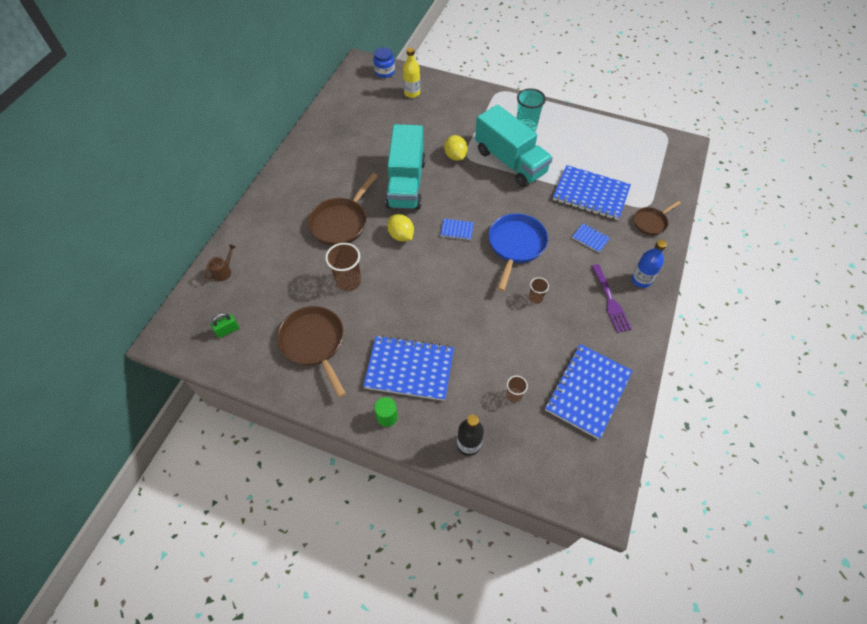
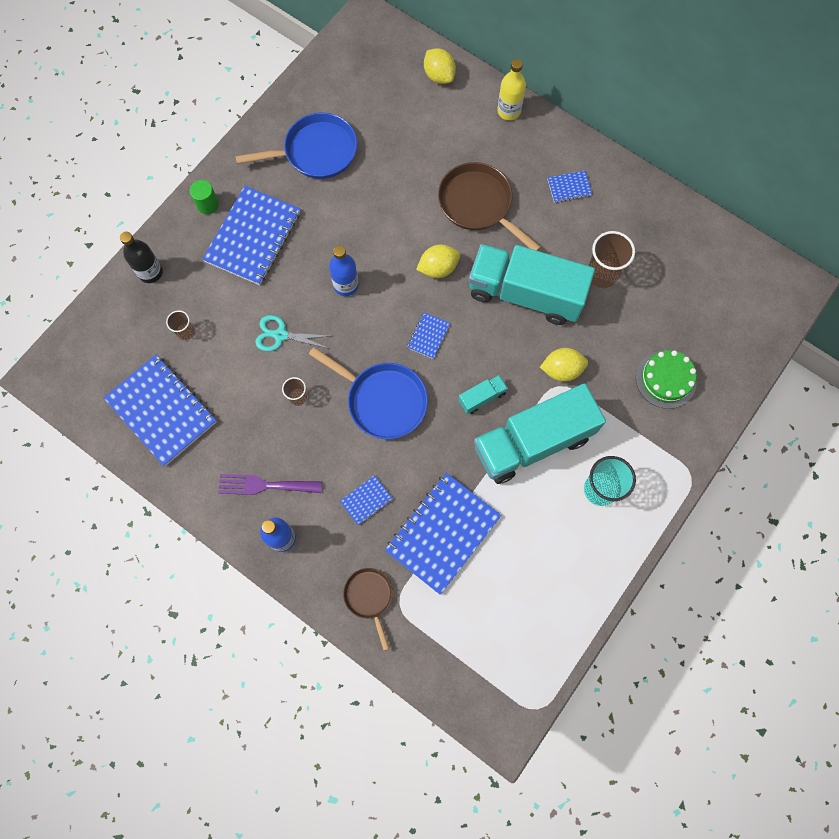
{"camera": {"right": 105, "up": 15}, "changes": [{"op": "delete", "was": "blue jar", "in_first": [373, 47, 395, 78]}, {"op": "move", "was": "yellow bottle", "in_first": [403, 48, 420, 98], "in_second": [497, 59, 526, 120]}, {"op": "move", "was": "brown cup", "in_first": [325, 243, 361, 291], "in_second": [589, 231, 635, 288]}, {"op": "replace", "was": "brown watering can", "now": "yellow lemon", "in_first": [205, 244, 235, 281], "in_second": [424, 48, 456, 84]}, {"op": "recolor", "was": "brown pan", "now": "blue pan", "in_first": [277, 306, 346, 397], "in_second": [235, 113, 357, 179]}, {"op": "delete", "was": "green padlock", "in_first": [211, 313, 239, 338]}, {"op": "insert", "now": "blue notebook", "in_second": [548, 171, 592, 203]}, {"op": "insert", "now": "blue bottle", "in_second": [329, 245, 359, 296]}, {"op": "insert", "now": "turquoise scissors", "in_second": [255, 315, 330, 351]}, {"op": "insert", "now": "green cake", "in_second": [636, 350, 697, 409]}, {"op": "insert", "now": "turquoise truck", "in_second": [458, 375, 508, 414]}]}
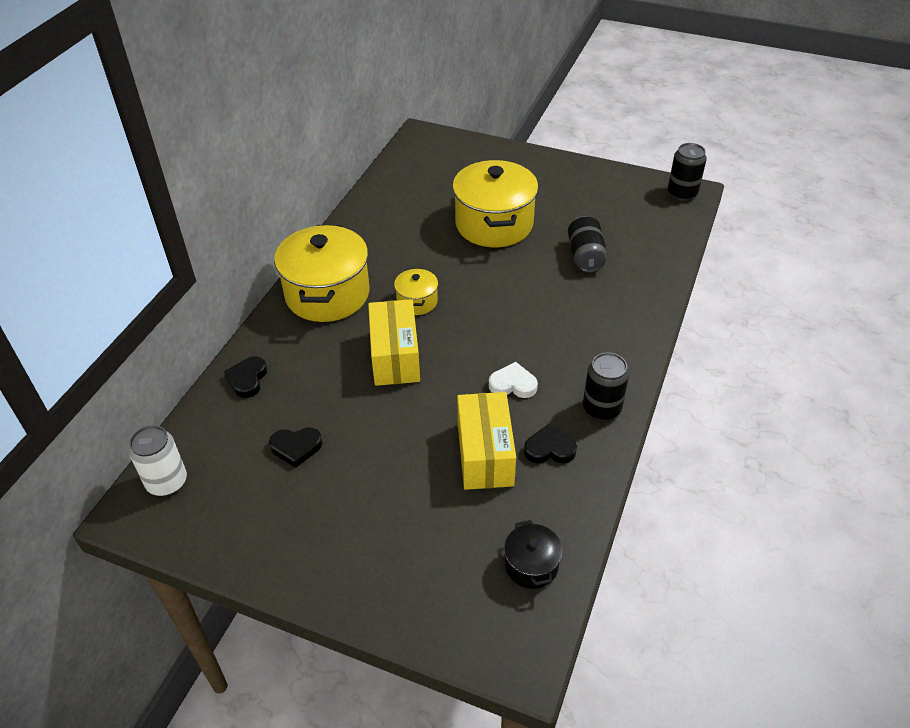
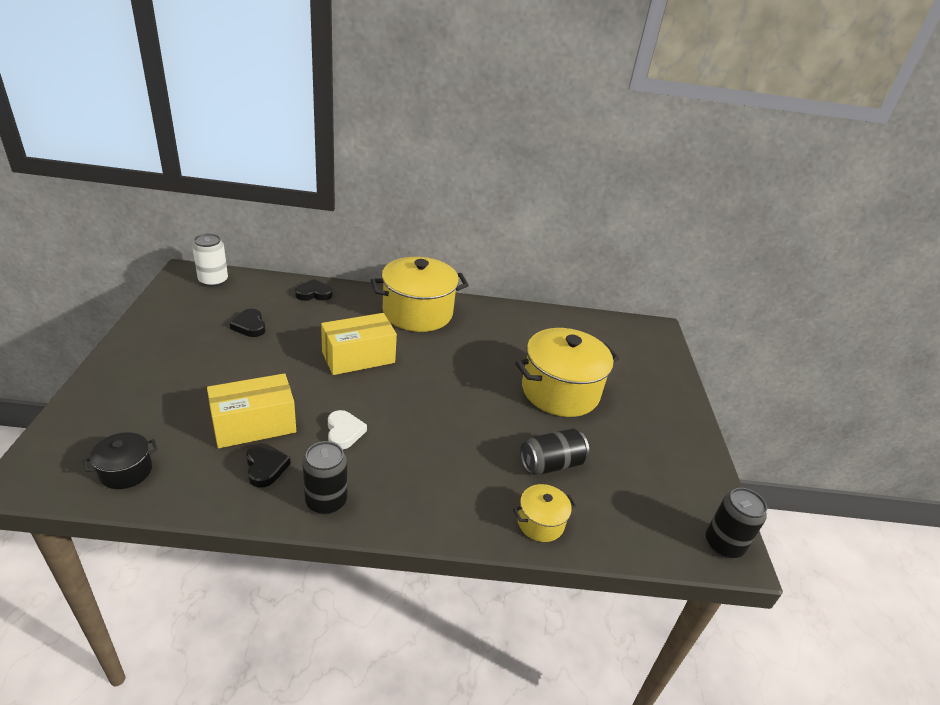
{"camera": {"right": 65, "up": -10}, "changes": [{"op": "move", "was": "yellow pot", "in_first": [394, 268, 438, 315], "in_second": [513, 484, 576, 542]}]}
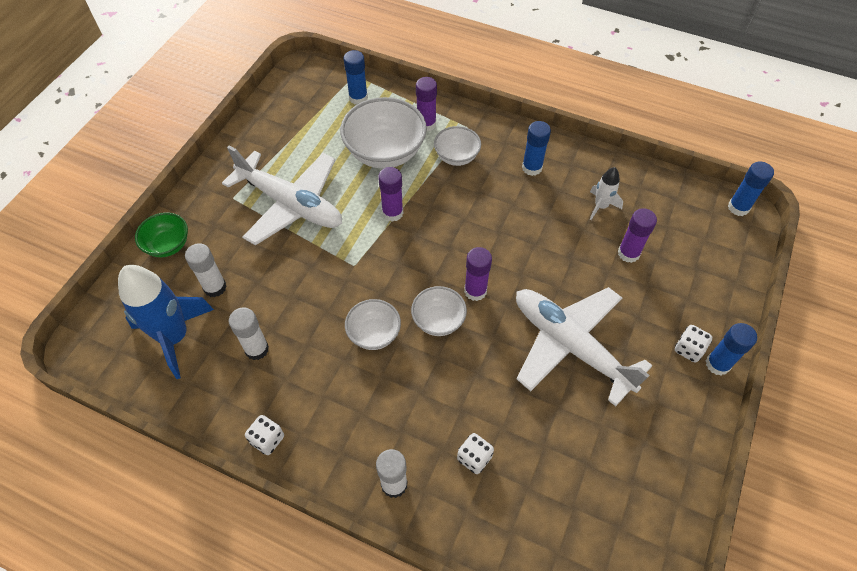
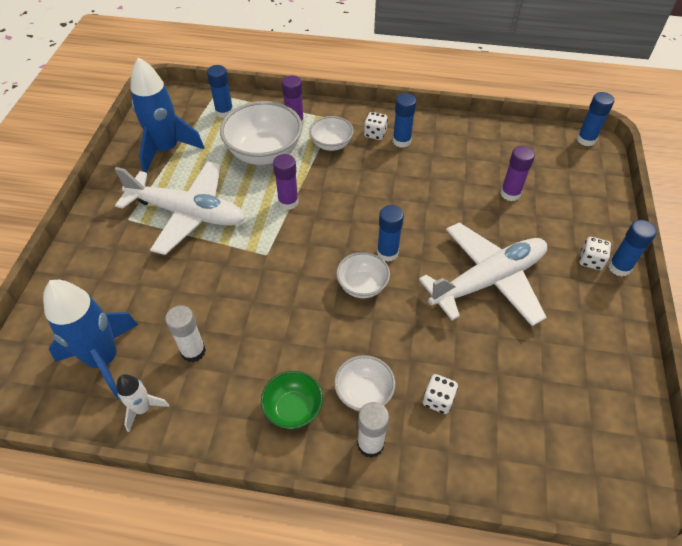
{"camera": {"right": -15, "up": -5}, "changes": [{"op": "move", "was": "white rocket", "in_first": [590, 167, 623, 220], "in_second": [117, 374, 169, 432]}, {"op": "move", "was": "green bowl", "in_first": [135, 212, 188, 257], "in_second": [261, 371, 323, 429]}, {"op": "delete", "was": "white glue stick", "in_first": [185, 243, 227, 297]}, {"op": "recolor", "was": "purple glue stick", "now": "blue glue stick", "in_first": [464, 247, 492, 301], "in_second": [377, 205, 404, 262]}, {"op": "rotate", "was": "white plane", "in_first": [516, 287, 653, 407], "in_second": [419, 222, 547, 326], "clockwise": 120}, {"op": "move", "was": "white bowl", "in_first": [345, 299, 401, 350], "in_second": [334, 355, 395, 411]}, {"op": "move", "was": "white dice", "in_first": [245, 415, 284, 455], "in_second": [364, 112, 388, 140]}, {"op": "insert", "now": "blue rocket", "in_second": [130, 57, 204, 173]}]}
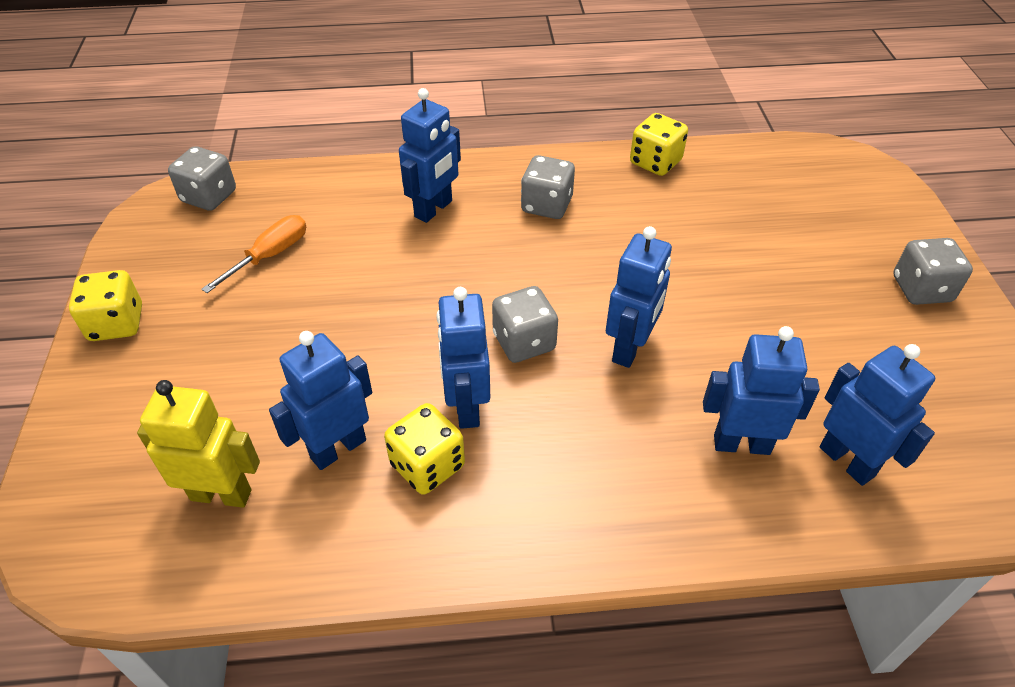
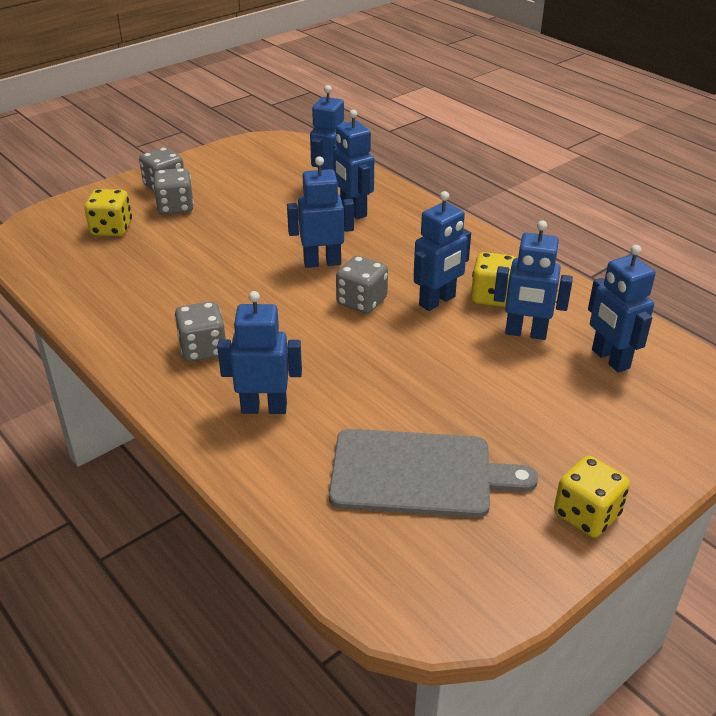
{"camera": {"right": -125, "up": -10}, "changes": [{"op": "move", "was": "yellow dice", "in_first": [630, 113, 688, 176], "in_second": [84, 189, 132, 236]}, {"op": "move", "was": "grey dice", "in_first": [168, 146, 236, 211], "in_second": [153, 168, 194, 215]}, {"op": "replace", "was": "orange screwdriver", "now": "grey cutting board", "in_first": [201, 215, 306, 293], "in_second": [329, 429, 538, 518]}, {"op": "recolor", "was": "yellow robot", "now": "blue robot", "in_first": [137, 380, 260, 508], "in_second": [588, 245, 655, 373]}]}
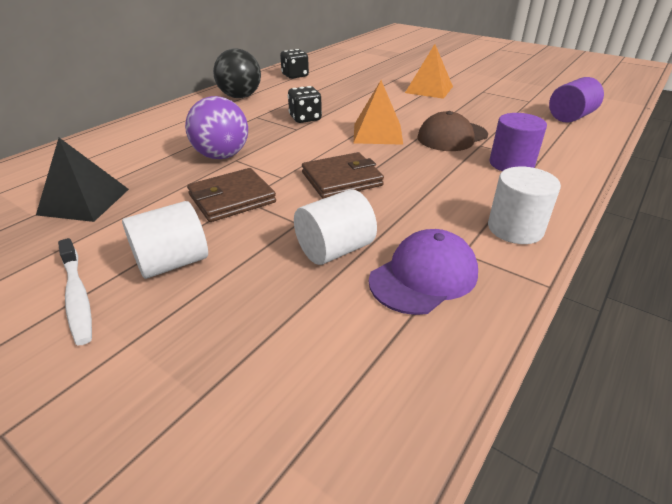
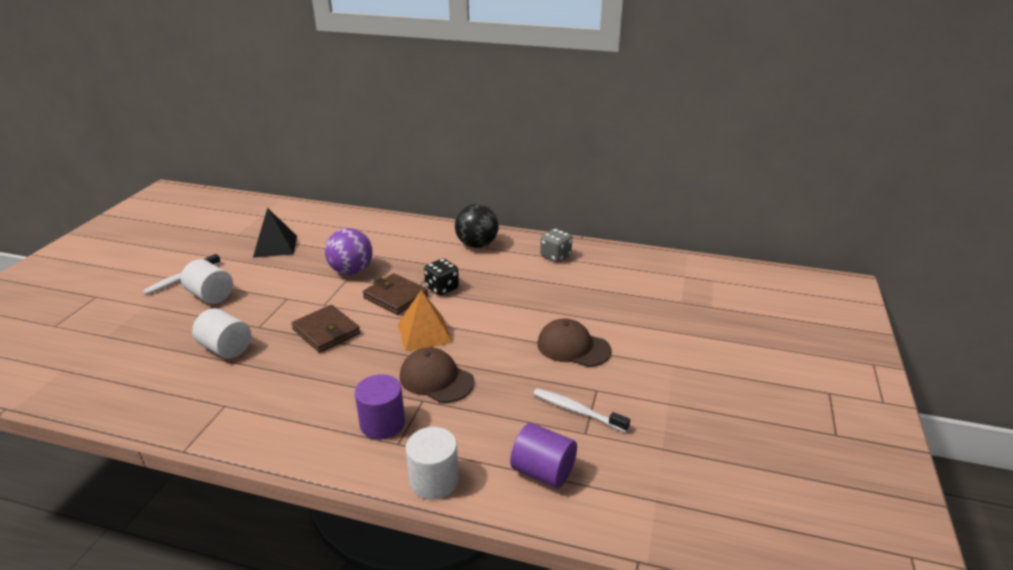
{"camera": {"right": 70, "up": -5}, "changes": [{"op": "replace", "was": "orange pyramid", "now": "brown cap", "in_first": [405, 44, 453, 99], "in_second": [537, 318, 611, 367]}, {"op": "recolor", "was": "black dice", "now": "grey dice", "in_first": [280, 49, 309, 79], "in_second": [540, 229, 572, 263]}, {"op": "move", "was": "white cylinder", "in_first": [488, 166, 561, 244], "in_second": [406, 427, 459, 500]}, {"op": "move", "was": "brown wallet", "in_first": [187, 168, 276, 222], "in_second": [363, 273, 428, 315]}, {"op": "delete", "was": "purple cap", "in_first": [369, 229, 478, 315]}, {"op": "insert", "now": "white toothbrush", "in_second": [533, 388, 630, 432]}]}
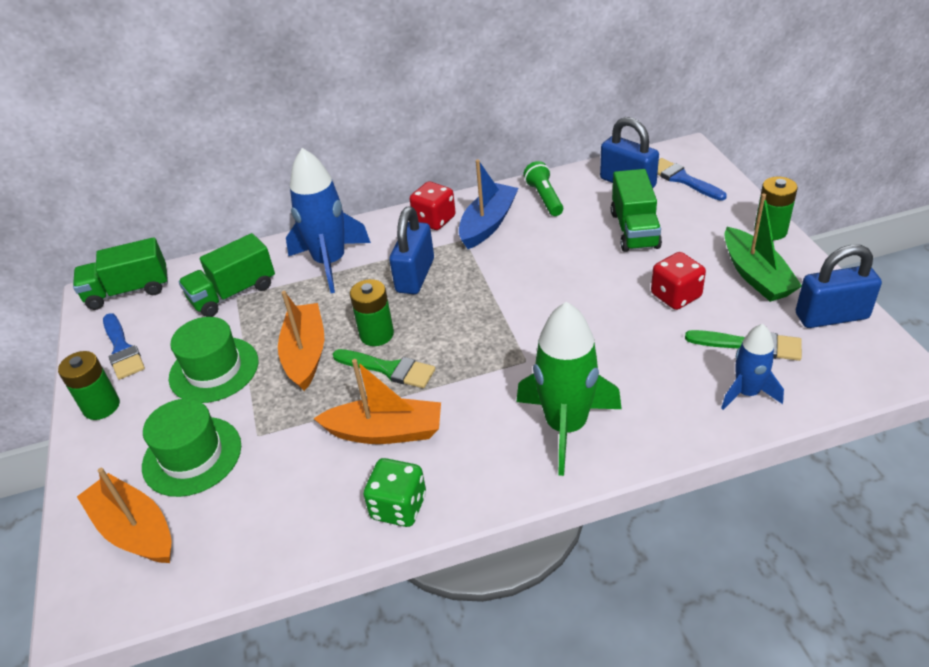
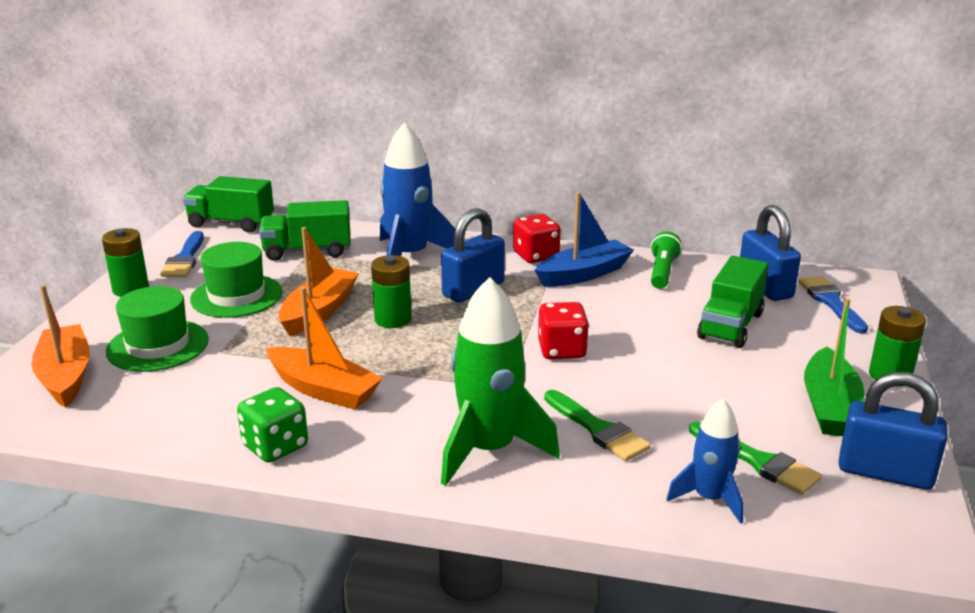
{"camera": {"right": 25, "up": -15}, "changes": [{"op": "move", "was": "red dice", "in_first": [651, 252, 706, 310], "in_second": [538, 302, 589, 359]}, {"op": "move", "was": "green brush", "in_first": [333, 349, 435, 388], "in_second": [544, 390, 651, 461]}]}
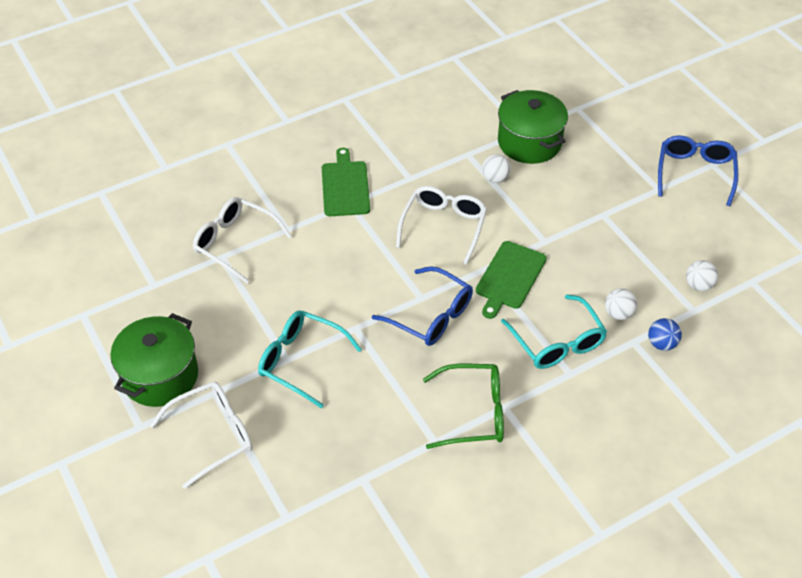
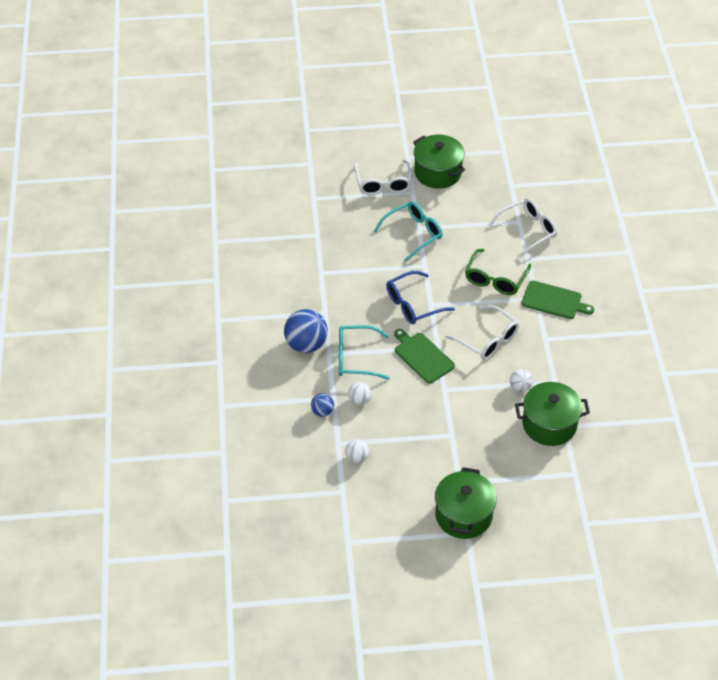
{"camera": {"right": 115, "up": 0}, "changes": [{"op": "replace", "was": "blue glasses", "now": "green pot", "in_first": [658, 136, 738, 206], "in_second": [435, 467, 497, 539]}, {"op": "move", "was": "green glasses", "in_first": [423, 364, 504, 449], "in_second": [465, 249, 531, 295]}, {"op": "insert", "now": "blue ball", "in_second": [284, 309, 328, 353]}]}
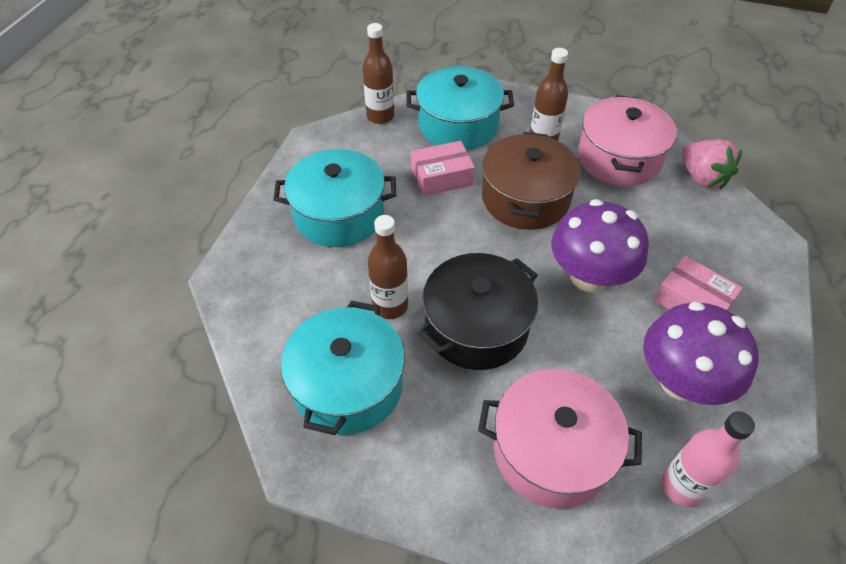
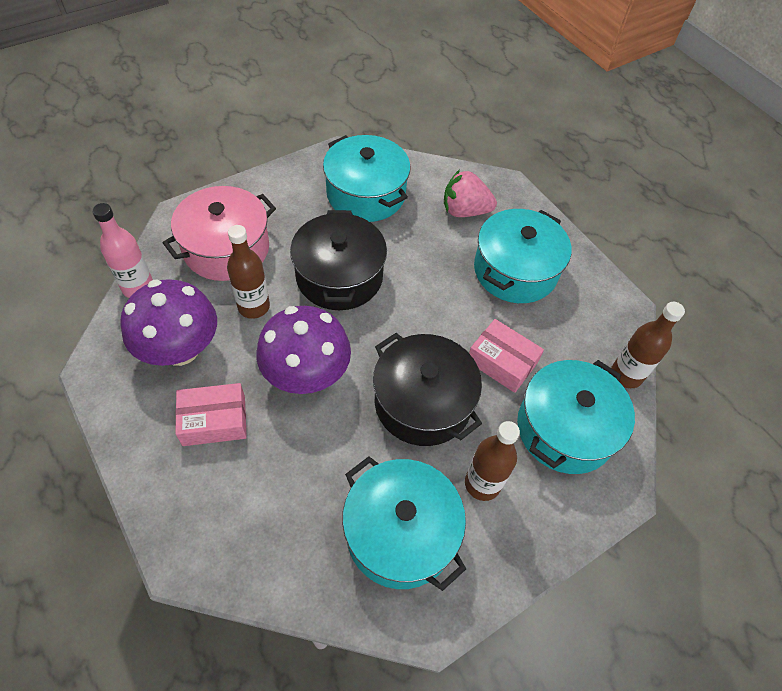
{"camera": {"right": 125, "up": 5}, "changes": [{"op": "recolor", "was": "pink pot", "now": "turquoise pot", "in_first": [578, 95, 677, 186], "in_second": [342, 456, 466, 591]}, {"op": "recolor", "was": "brown pot", "now": "black pot", "in_first": [482, 132, 581, 230], "in_second": [373, 333, 482, 446]}, {"op": "move", "was": "pink strawberry", "in_first": [682, 139, 742, 190], "in_second": [444, 170, 497, 217]}, {"op": "rotate", "was": "pink box", "in_first": [411, 141, 475, 196], "in_second": [469, 319, 544, 393], "clockwise": -75}, {"op": "move", "was": "brown bottle", "in_first": [368, 215, 408, 319], "in_second": [227, 225, 270, 319]}]}
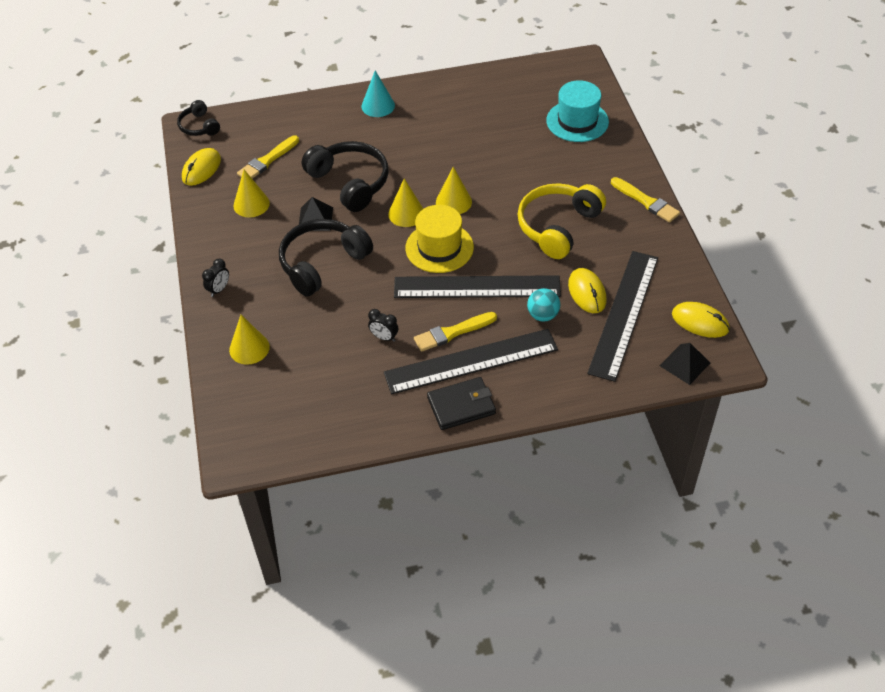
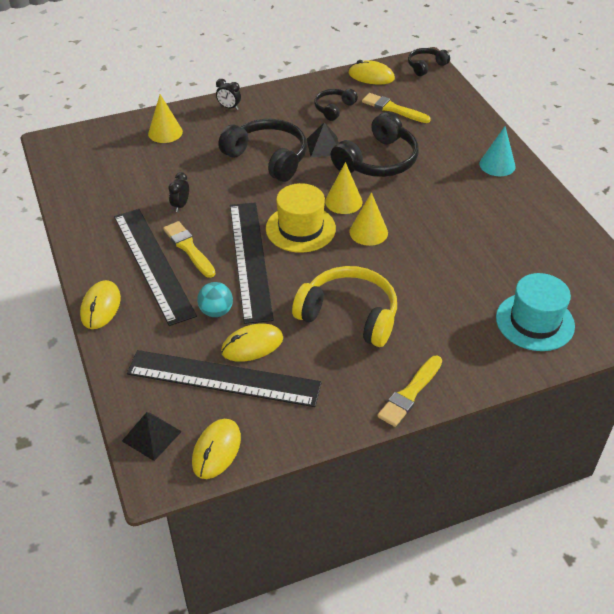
{"camera": {"right": 80, "up": -5}, "changes": [{"op": "replace", "was": "yellow cone", "now": "black headphones", "in_first": [233, 170, 270, 218], "in_second": [314, 89, 358, 121]}, {"op": "delete", "was": "black wallet", "in_first": [427, 377, 496, 430]}, {"op": "insert", "now": "yellow mouse", "in_second": [80, 280, 121, 329]}]}
